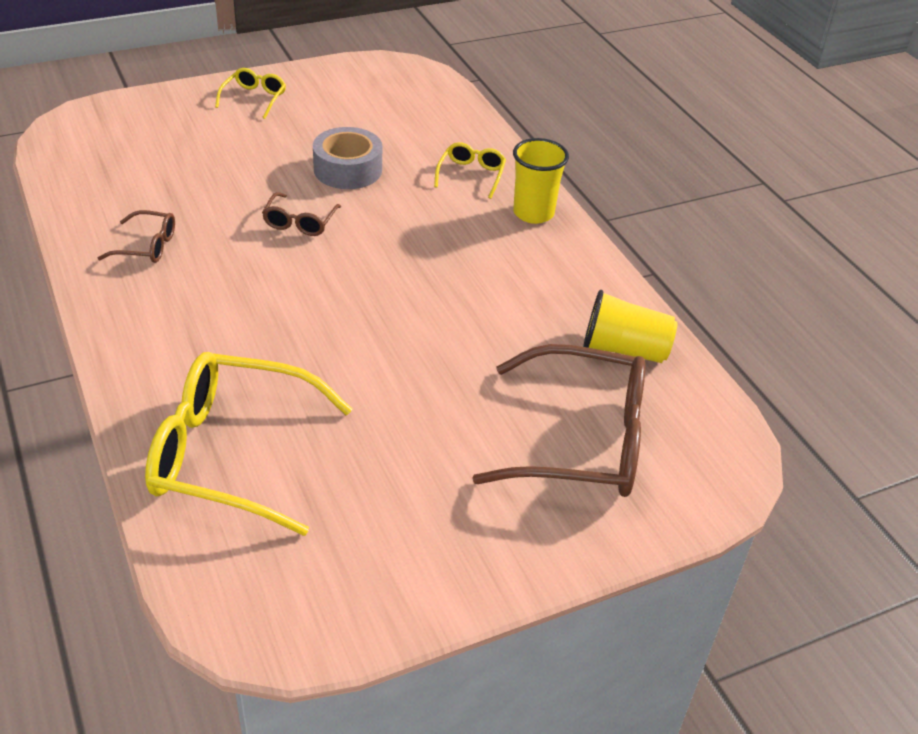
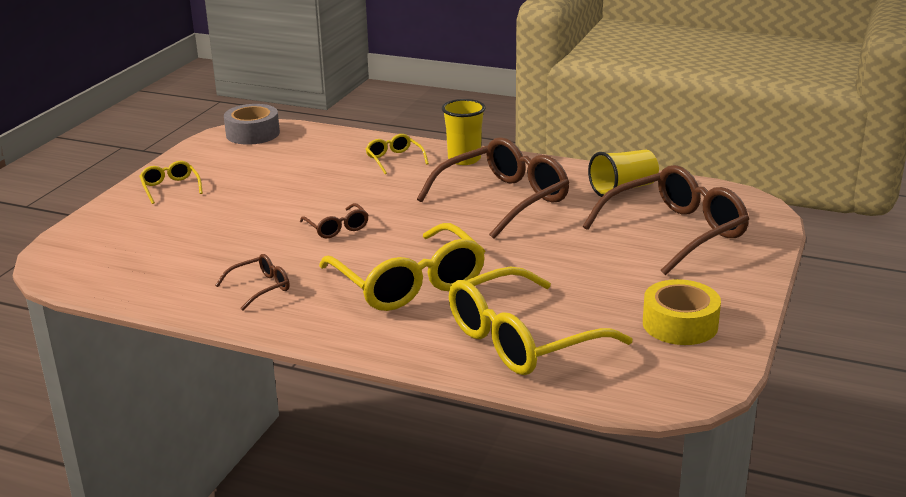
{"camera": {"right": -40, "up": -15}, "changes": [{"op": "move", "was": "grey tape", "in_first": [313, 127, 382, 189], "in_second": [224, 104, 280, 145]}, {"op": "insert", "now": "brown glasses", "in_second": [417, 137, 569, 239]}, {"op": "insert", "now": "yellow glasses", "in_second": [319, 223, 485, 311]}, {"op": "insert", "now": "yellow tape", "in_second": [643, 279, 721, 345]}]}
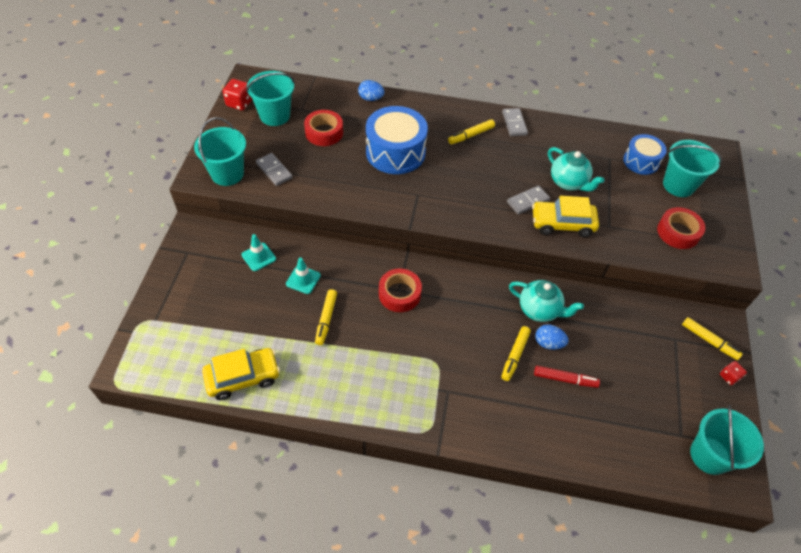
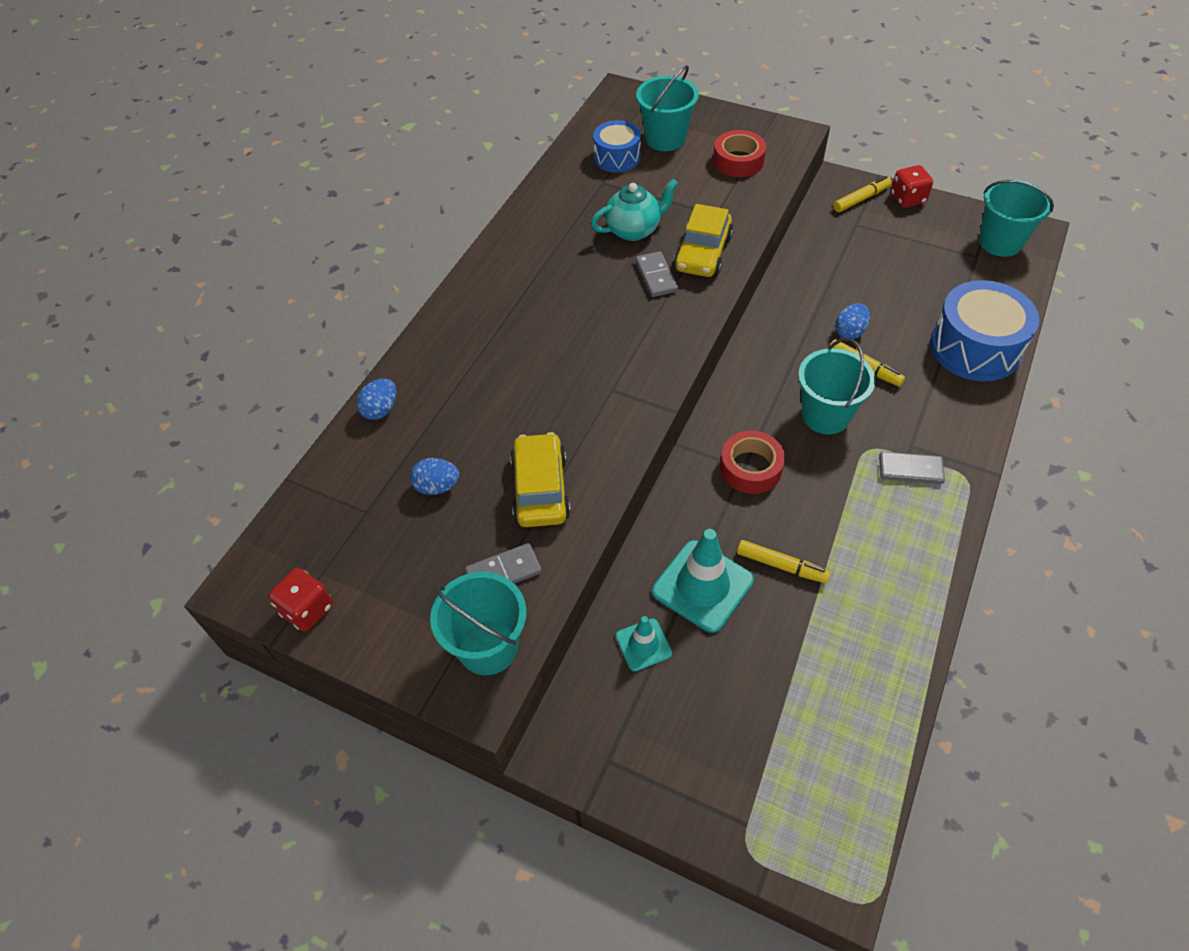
{"camera": {"right": -70, "up": 0}, "changes": [{"op": "move", "was": "turquoise bucket", "in_first": [246, 71, 295, 126], "in_second": [798, 337, 876, 434]}, {"op": "move", "was": "blue drum", "in_first": [366, 106, 428, 174], "in_second": [930, 280, 1039, 381]}, {"op": "move", "was": "grey domino", "in_first": [502, 108, 528, 136], "in_second": [879, 452, 945, 484]}, {"op": "replace", "was": "red tape", "now": "blue egg", "in_first": [304, 110, 343, 146], "in_second": [410, 458, 459, 495]}, {"op": "delete", "was": "yellow marker", "in_first": [448, 119, 495, 144]}, {"op": "resize", "was": "turquoise traffic cone", "in_first": [286, 258, 321, 294], "in_second": [652, 529, 754, 633], "ratio": 1.79}, {"op": "delete", "was": "turquoise teapot", "in_first": [509, 280, 584, 322]}, {"op": "move", "was": "yellow car", "in_first": [202, 348, 280, 400], "in_second": [510, 432, 571, 527]}, {"op": "resize", "was": "red dice", "in_first": [720, 361, 747, 385], "in_second": [891, 165, 933, 208], "ratio": 1.61}, {"op": "delete", "was": "red marker", "in_first": [534, 366, 600, 388]}]}
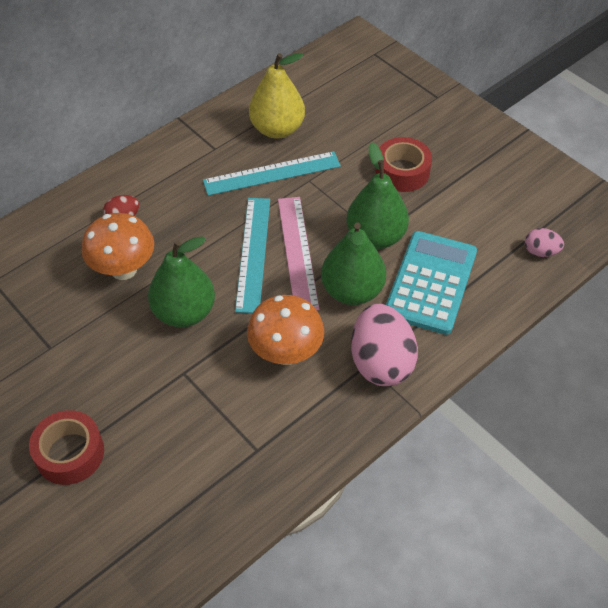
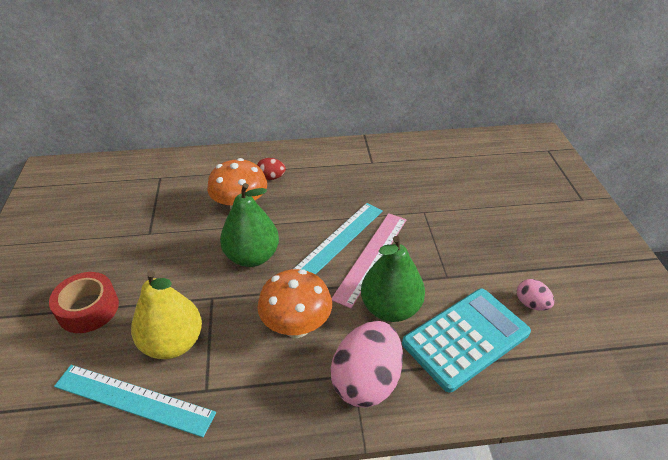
{"camera": {"right": 35, "up": -10}, "changes": [{"op": "move", "was": "yellow pear", "in_first": [249, 53, 305, 139], "in_second": [131, 271, 202, 359]}, {"op": "delete", "was": "red tape", "in_first": [376, 137, 432, 192]}, {"op": "delete", "was": "green pear", "in_first": [346, 143, 409, 249]}, {"op": "move", "was": "turquoise ruler", "in_first": [203, 151, 341, 196], "in_second": [54, 365, 216, 437]}, {"op": "move", "was": "pink egg", "in_first": [525, 228, 564, 257], "in_second": [517, 279, 554, 311]}]}
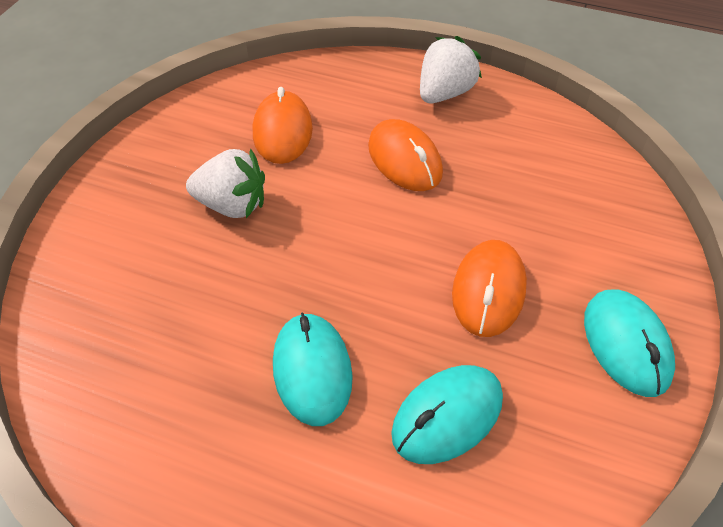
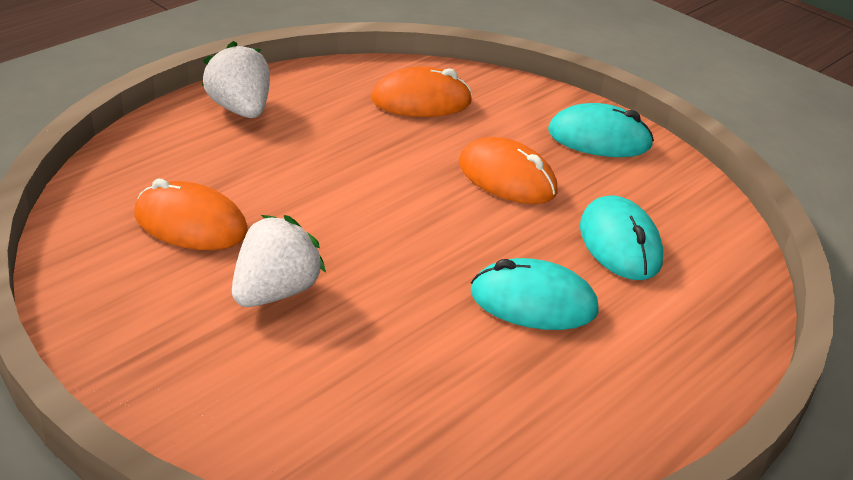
{"camera": {"right": -70, "up": -15}, "changes": [{"op": "move", "was": "orange mouse", "in_first": [368, 119, 443, 191], "in_second": [371, 66, 473, 117]}]}
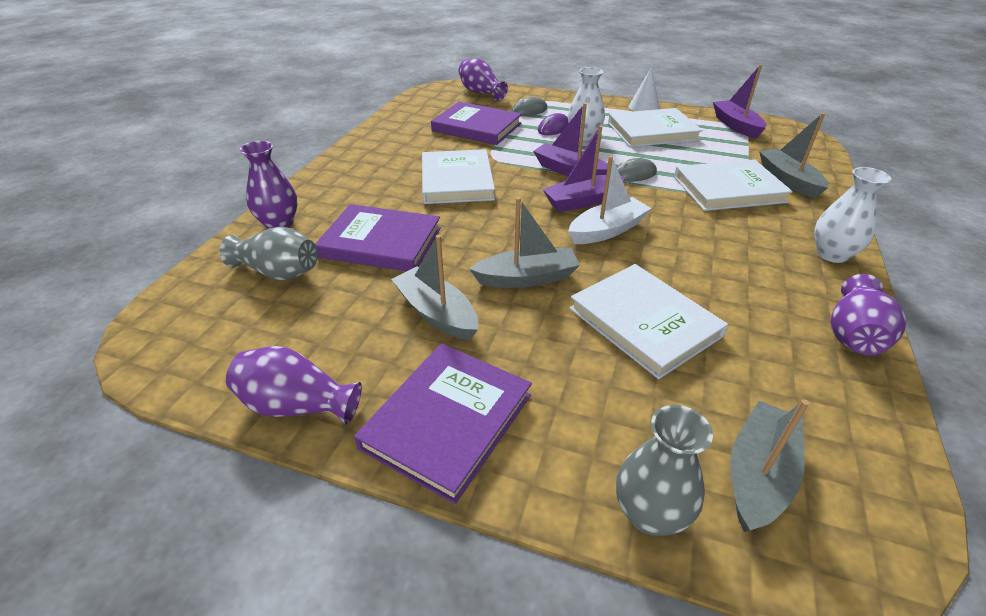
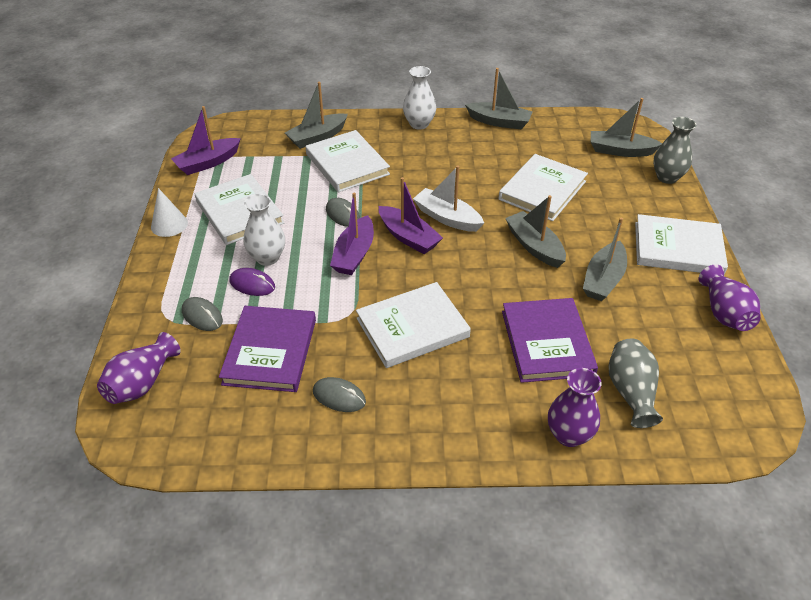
{"camera": {"right": -110, "up": 5}, "changes": [{"op": "replace", "was": "purple vase", "now": "grey boat", "in_first": [831, 274, 906, 355], "in_second": [465, 68, 533, 129]}, {"op": "recolor", "was": "purple book", "now": "white book", "in_first": [354, 343, 532, 504], "in_second": [635, 214, 728, 275]}, {"op": "insert", "now": "grey mouse", "in_second": [313, 377, 366, 412]}]}
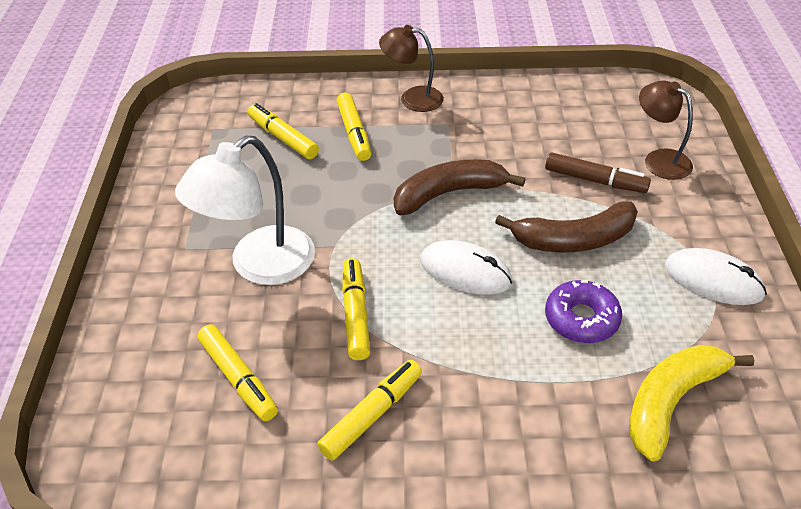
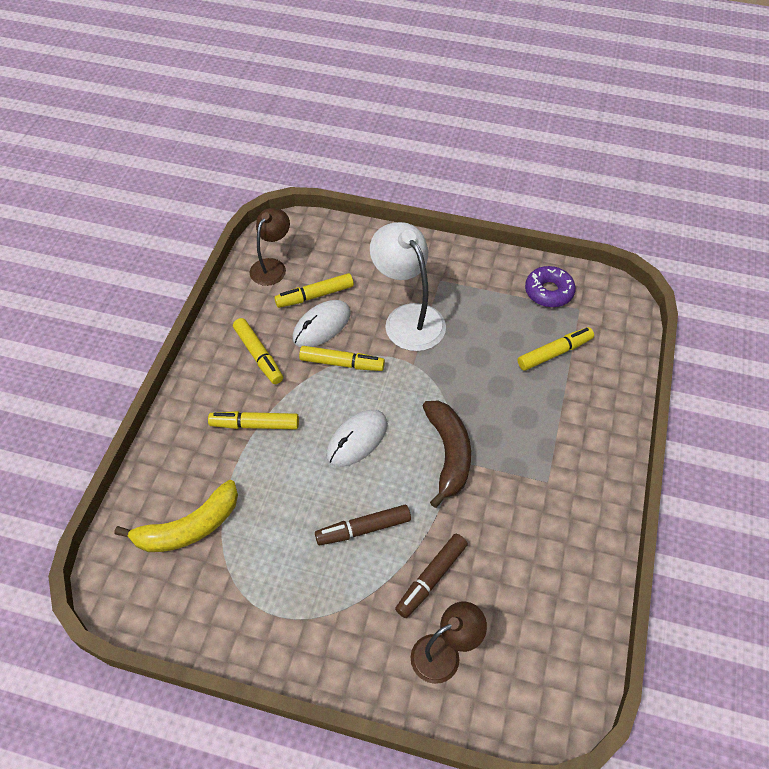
{"camera": {"right": 105, "up": 10}, "changes": [{"op": "move", "was": "brown lamp", "in_first": [379, 25, 444, 112], "in_second": [250, 208, 290, 286]}, {"op": "move", "was": "yellow marker", "in_first": [337, 93, 371, 161], "in_second": [208, 411, 299, 429]}, {"op": "replace", "was": "brown banana", "now": "brown marker", "in_first": [495, 201, 638, 252], "in_second": [315, 505, 411, 545]}, {"op": "move", "was": "white mouse", "in_first": [665, 248, 767, 305], "in_second": [293, 300, 351, 347]}, {"op": "move", "was": "purple donut", "in_first": [545, 280, 622, 343], "in_second": [525, 266, 576, 307]}, {"op": "rotate", "was": "yellow banana", "in_first": [629, 345, 754, 462], "in_second": [114, 480, 238, 552], "clockwise": 90}]}
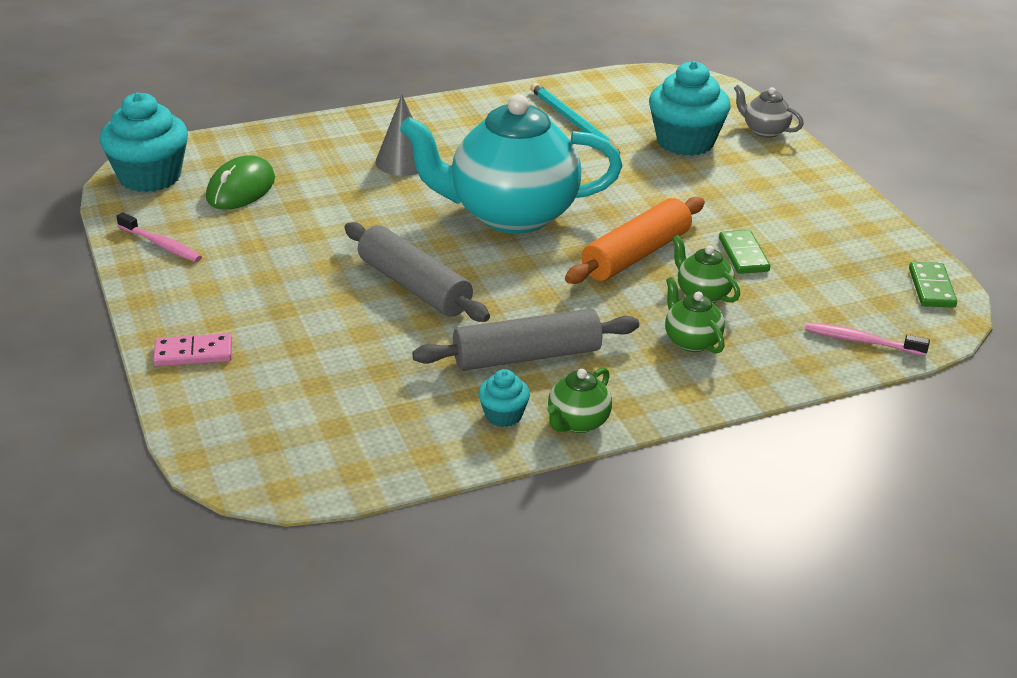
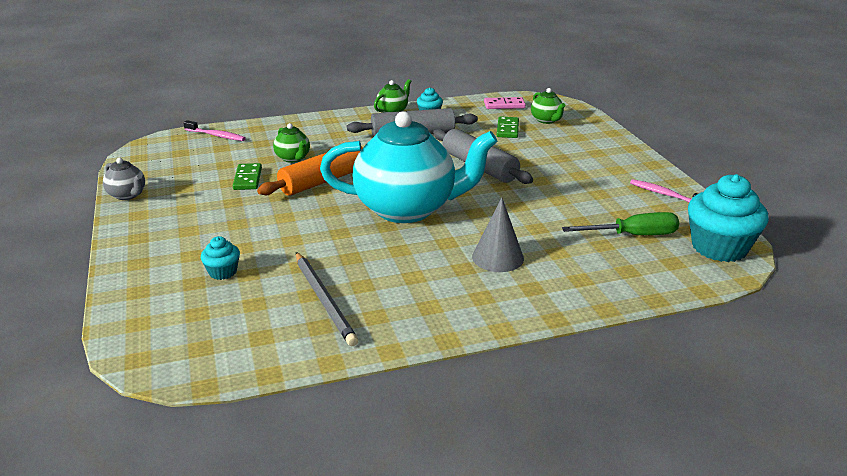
{"camera": {"right": -175, "up": -5}, "changes": [{"op": "resize", "was": "turquoise cupcake", "in_first": [649, 61, 731, 156], "in_second": [201, 236, 240, 280], "ratio": 0.48}, {"op": "recolor", "was": "turquoise pencil", "now": "grey pencil", "in_first": [530, 83, 620, 153], "in_second": [296, 252, 358, 346]}, {"op": "move", "was": "grey teapot", "in_first": [734, 85, 804, 138], "in_second": [103, 158, 145, 200]}, {"op": "replace", "was": "green mouse", "now": "green screwdriver", "in_first": [206, 155, 275, 210], "in_second": [562, 212, 679, 235]}, {"op": "move", "was": "green domino", "in_first": [909, 262, 957, 308], "in_second": [497, 116, 519, 138]}, {"op": "move", "was": "green teapot", "in_first": [665, 277, 725, 354], "in_second": [531, 88, 566, 124]}, {"op": "move", "was": "pink domino", "in_first": [153, 333, 232, 366], "in_second": [484, 97, 526, 109]}]}
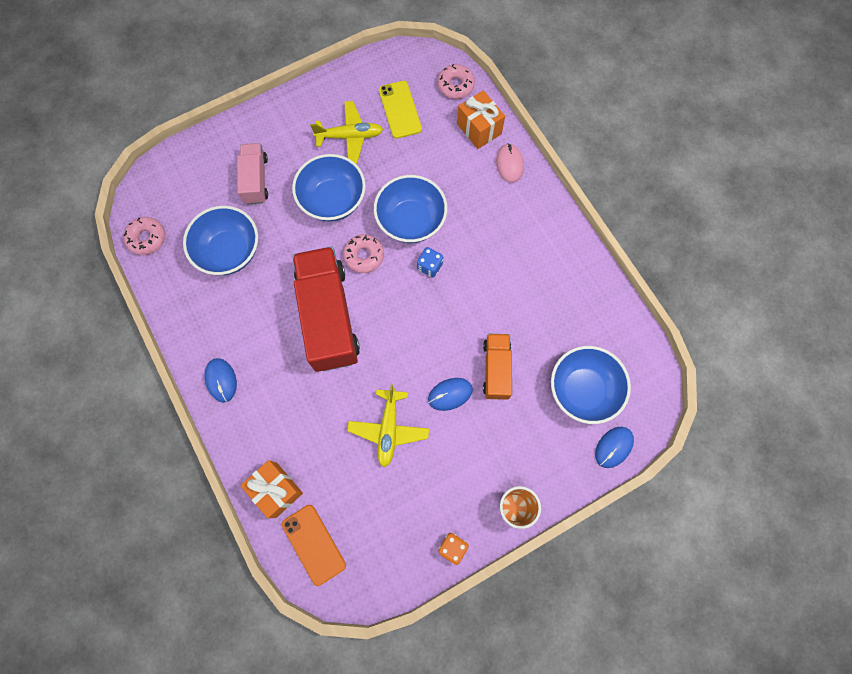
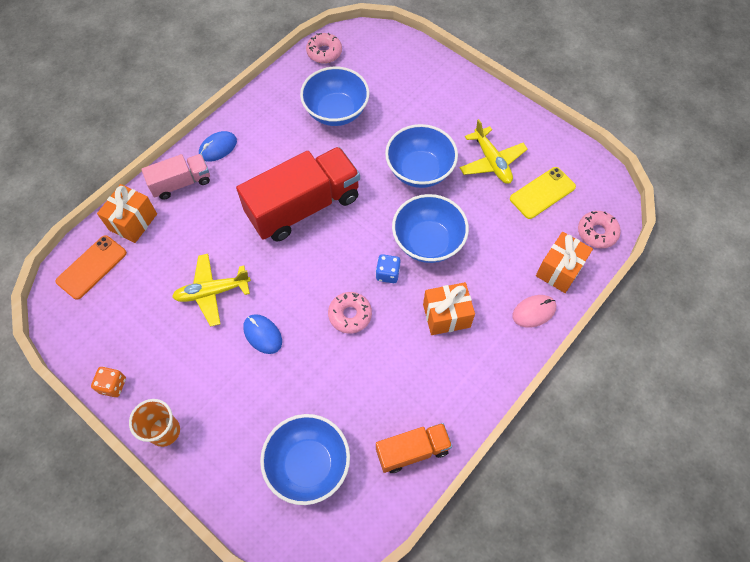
{"camera": {"right": 70, "up": -10}, "changes": [{"op": "move", "was": "pink truck", "in_first": [237, 143, 268, 204], "in_second": [141, 154, 210, 200]}, {"op": "move", "was": "pink donut", "in_first": [343, 234, 384, 273], "in_second": [328, 292, 372, 334]}, {"op": "move", "was": "orange truck", "in_first": [483, 334, 512, 400], "in_second": [376, 423, 452, 473]}, {"op": "delete", "was": "blue mouse", "in_first": [595, 427, 634, 468]}, {"op": "insert", "now": "orange gift", "in_second": [423, 282, 475, 335]}]}
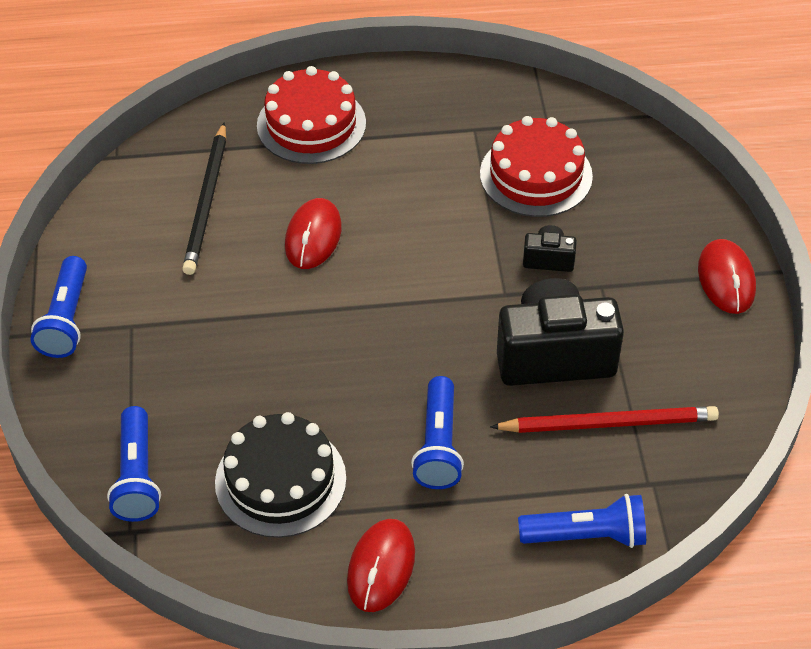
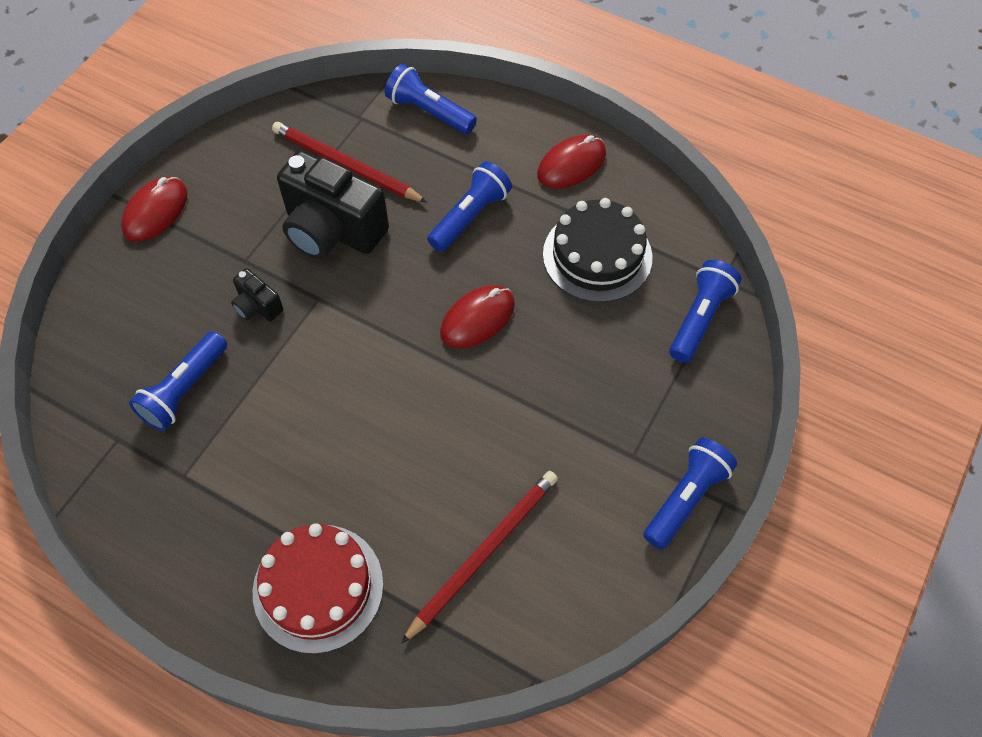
{"camera": {"right": -145, "up": 10}, "changes": [{"op": "replace", "was": "red cake", "now": "blue flashlight", "in_first": [480, 116, 593, 217], "in_second": [129, 331, 227, 431]}, {"op": "recolor", "was": "black pencil", "now": "red pencil", "in_first": [182, 122, 226, 275], "in_second": [401, 471, 558, 644]}, {"op": "move", "was": "red mouse", "in_first": [285, 198, 342, 269], "in_second": [440, 285, 515, 348]}]}
